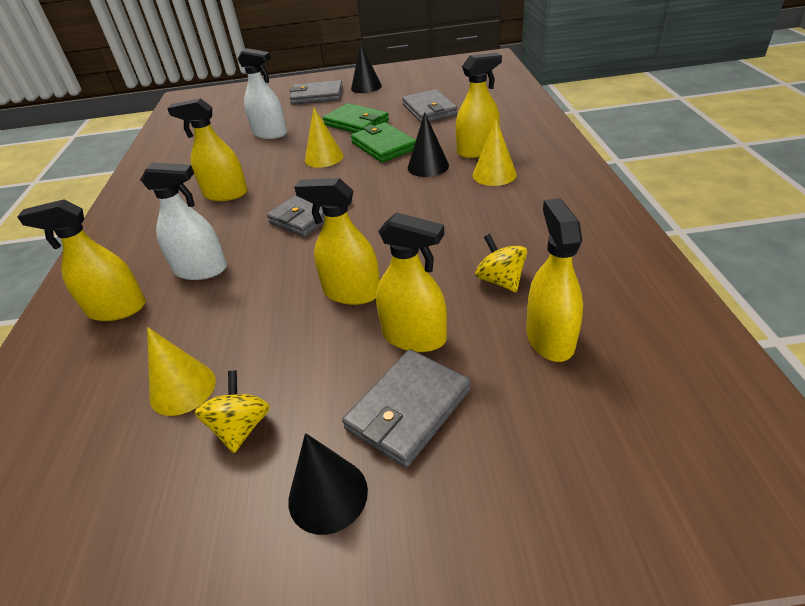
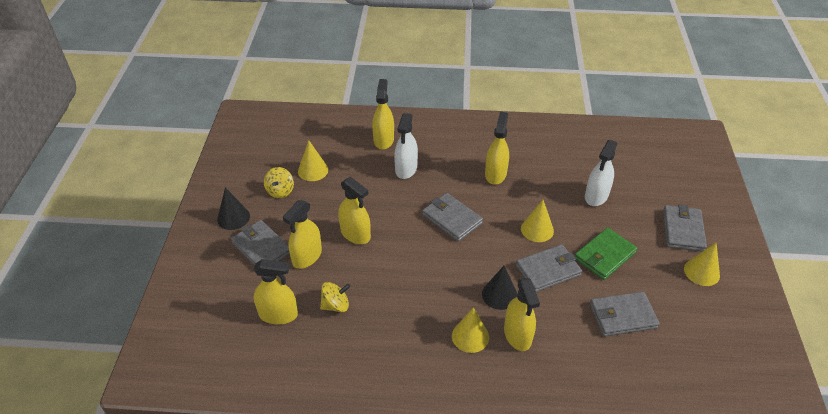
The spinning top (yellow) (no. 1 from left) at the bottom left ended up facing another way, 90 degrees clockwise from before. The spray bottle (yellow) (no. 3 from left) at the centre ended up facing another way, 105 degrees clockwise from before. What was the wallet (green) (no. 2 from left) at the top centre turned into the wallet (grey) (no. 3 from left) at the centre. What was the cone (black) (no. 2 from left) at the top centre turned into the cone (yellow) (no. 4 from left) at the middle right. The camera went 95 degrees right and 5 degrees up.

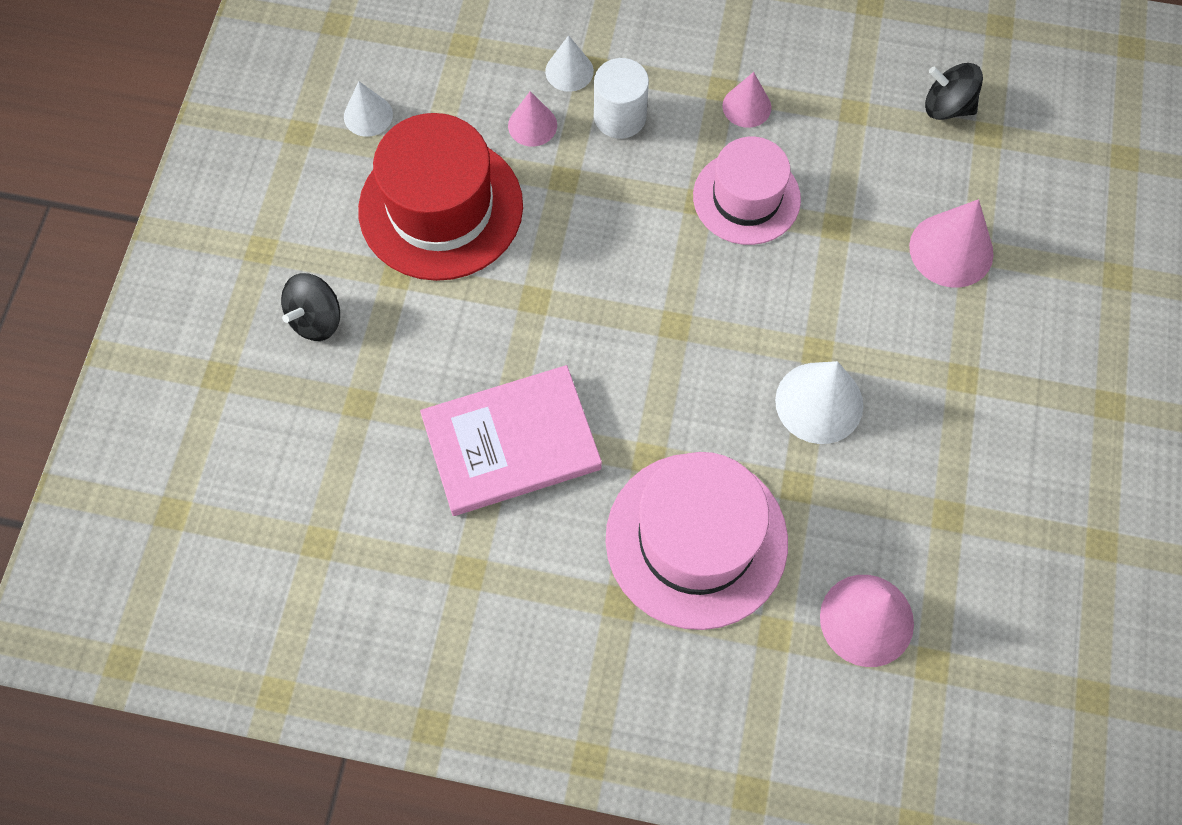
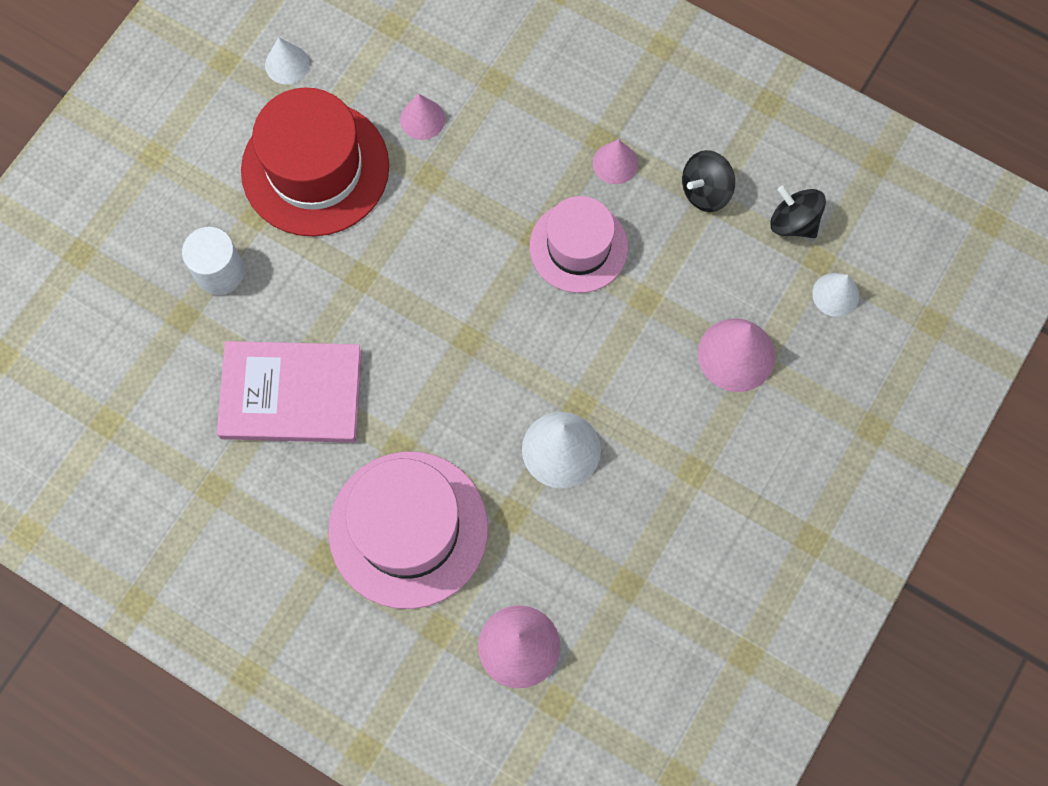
The cylinder (white) ended up elsewhere, having gone from the top centre to the top left. The spinning top (black) (no. 1 from left) ended up elsewhere, having gone from the middle left to the top right. The cone (white) (no. 2 from left in the first image) ended up elsewhere, having gone from the top centre to the middle right. The camera went 20 degrees right and 5 degrees up.

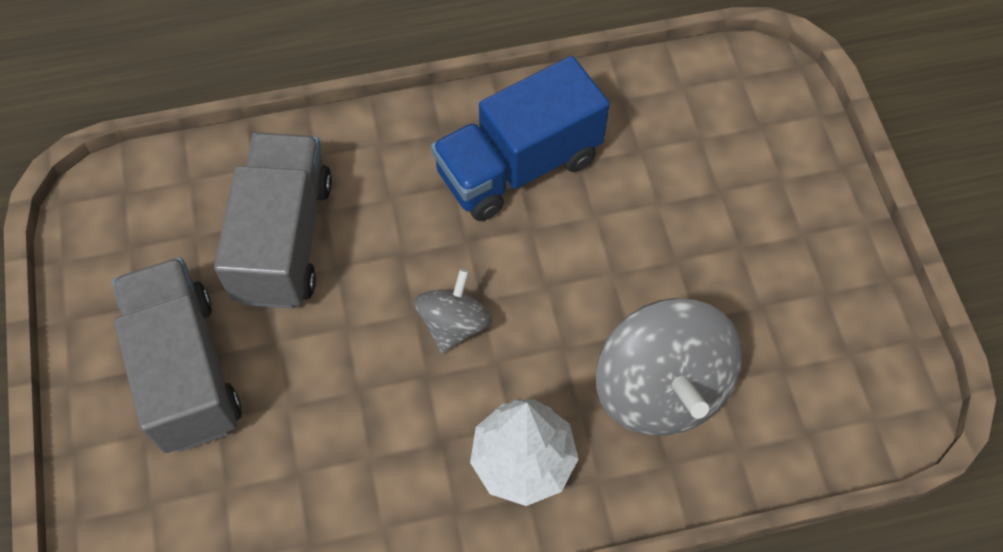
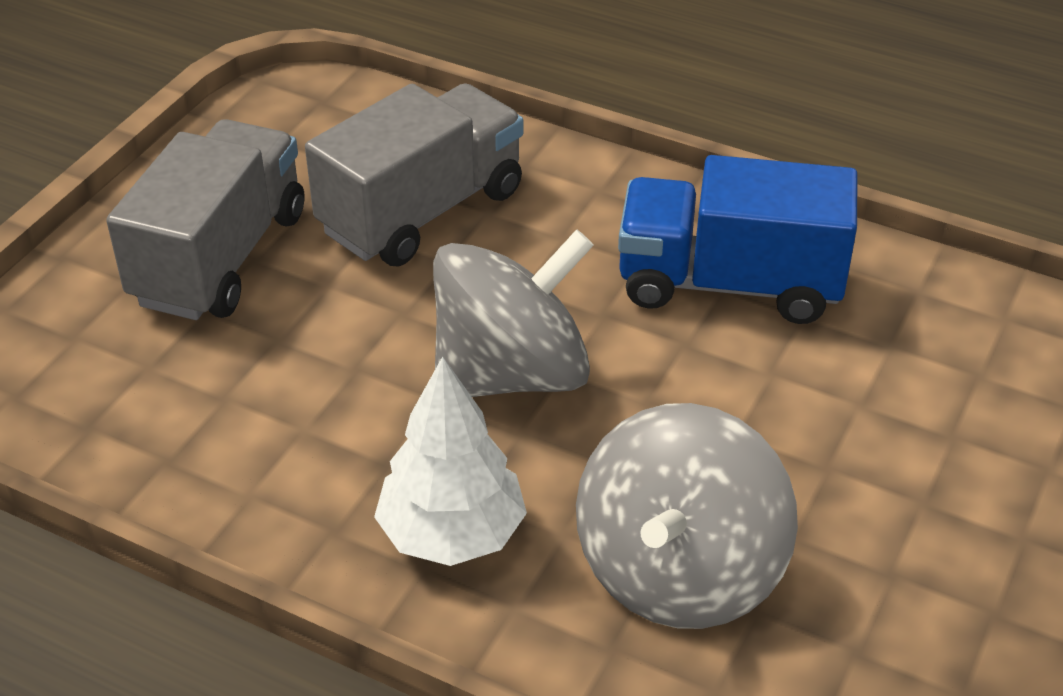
The size of the spinning top (grey) (no. 1 from left) at the centre changed by a factor of 1.82. The camera went 40 degrees right and 20 degrees down.

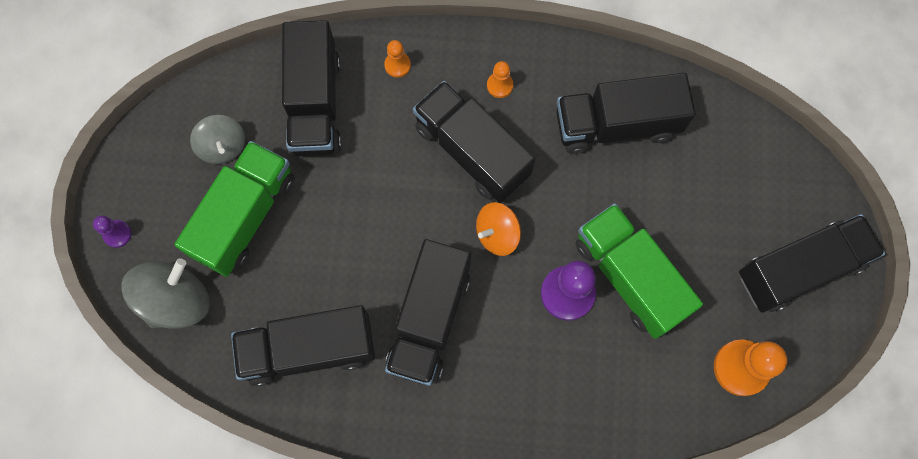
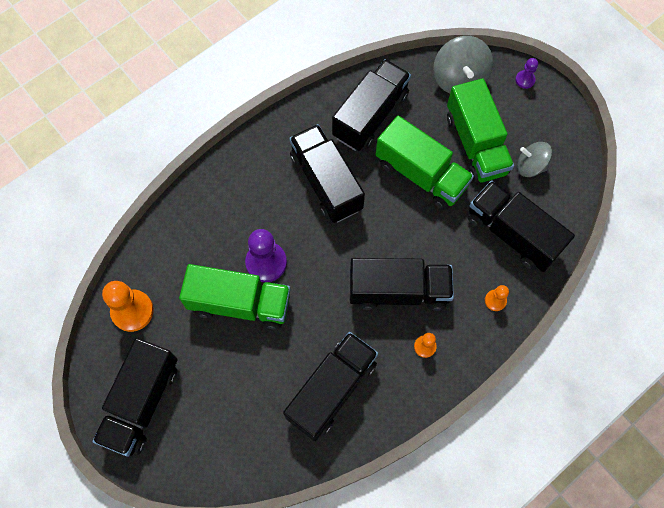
The second view gained the truck (green) (no. 2 from left) at the top centre. The second view lost the spinning top (orange) at the centre. The camera went 135 degrees right and 5 degrees down.

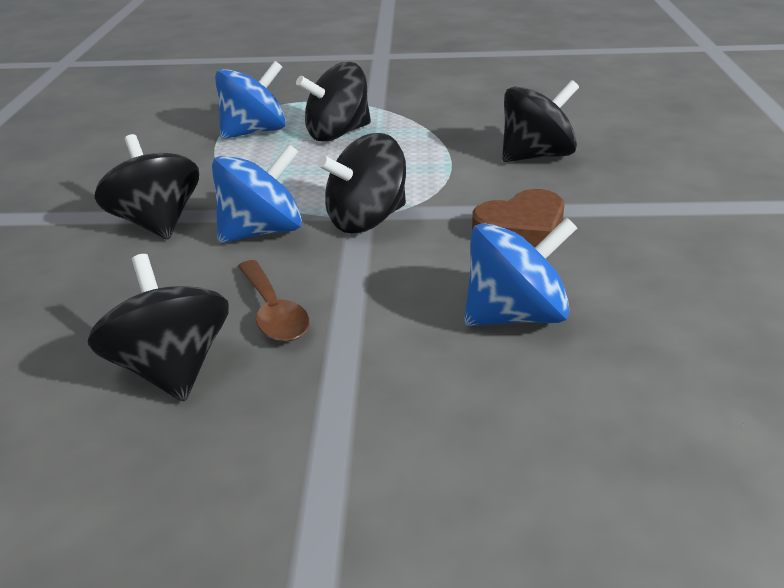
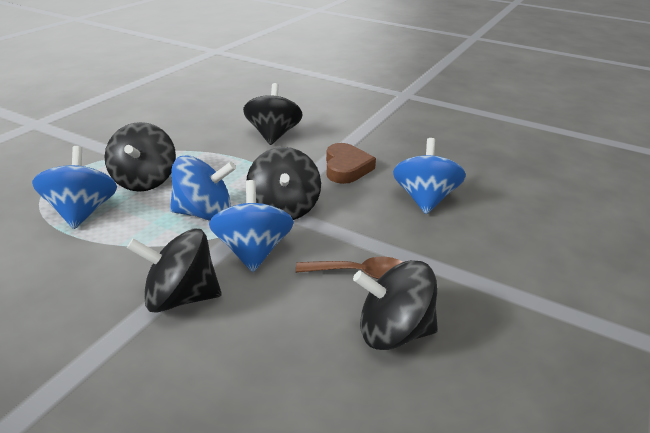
The second view gained the spinning top (blue) (no. 2 from left) at the middle left. The camera went 65 degrees left and 0 degrees up.

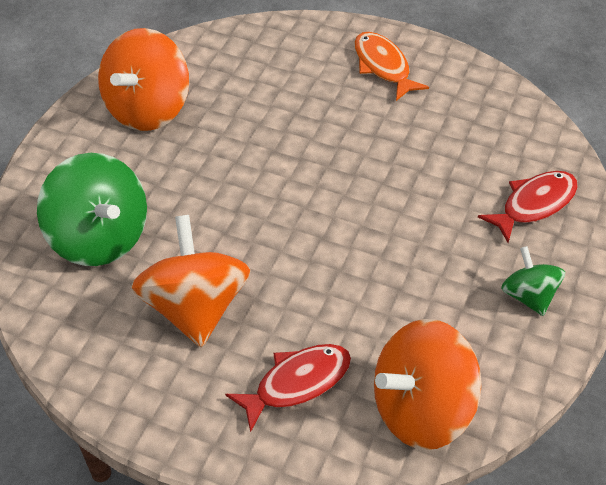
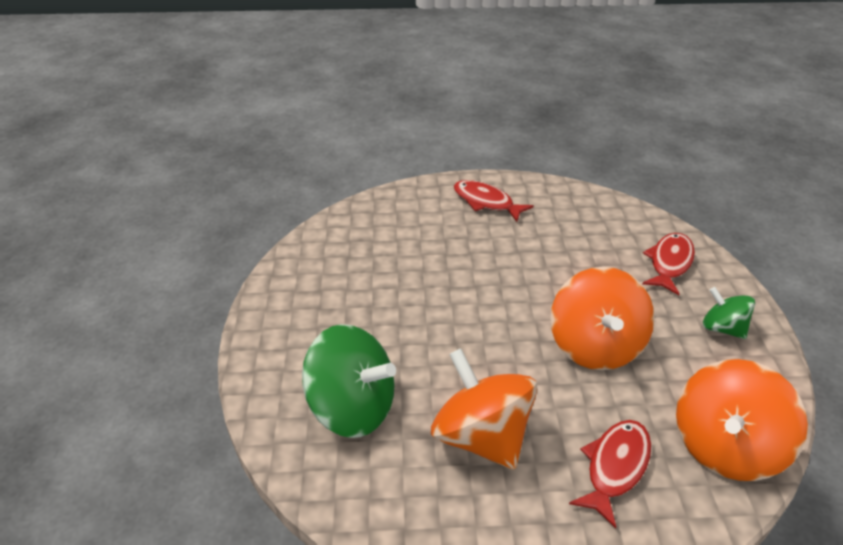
What was the fish (orange) at the top centre turned into the fish (red) (no. 1 from left) at the centre. The spinning top (orange) (no. 1 from left in the first image) ended up elsewhere, having gone from the top left to the middle right. The camera went 25 degrees left and 10 degrees down.

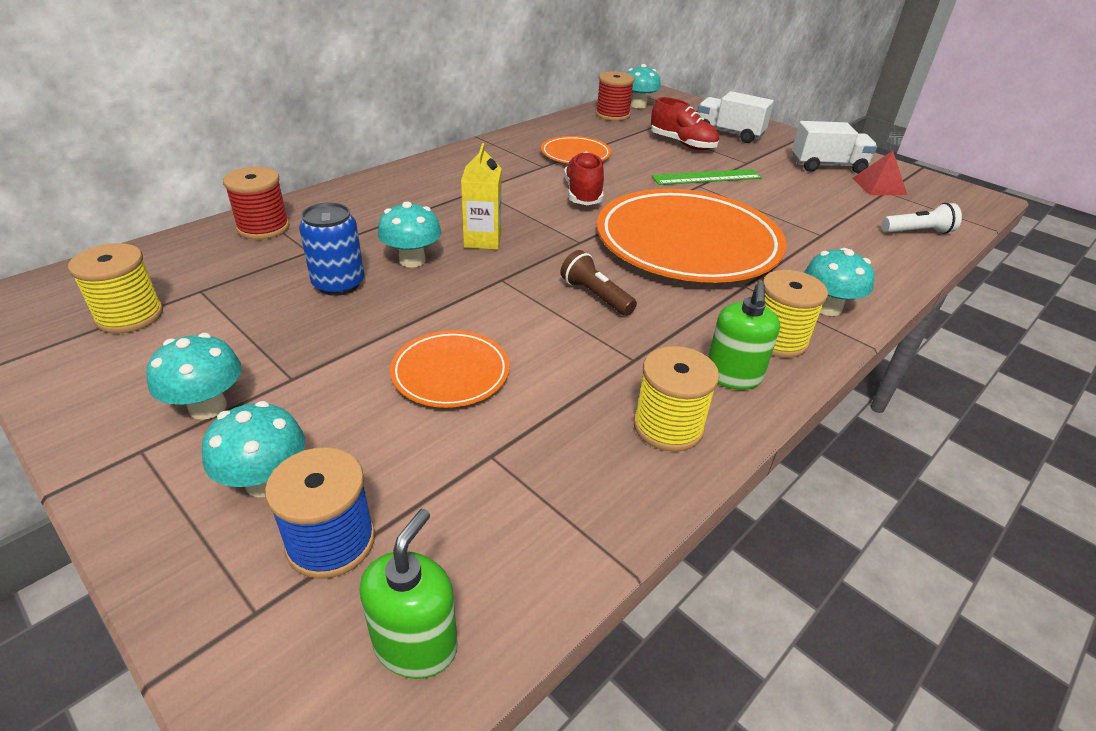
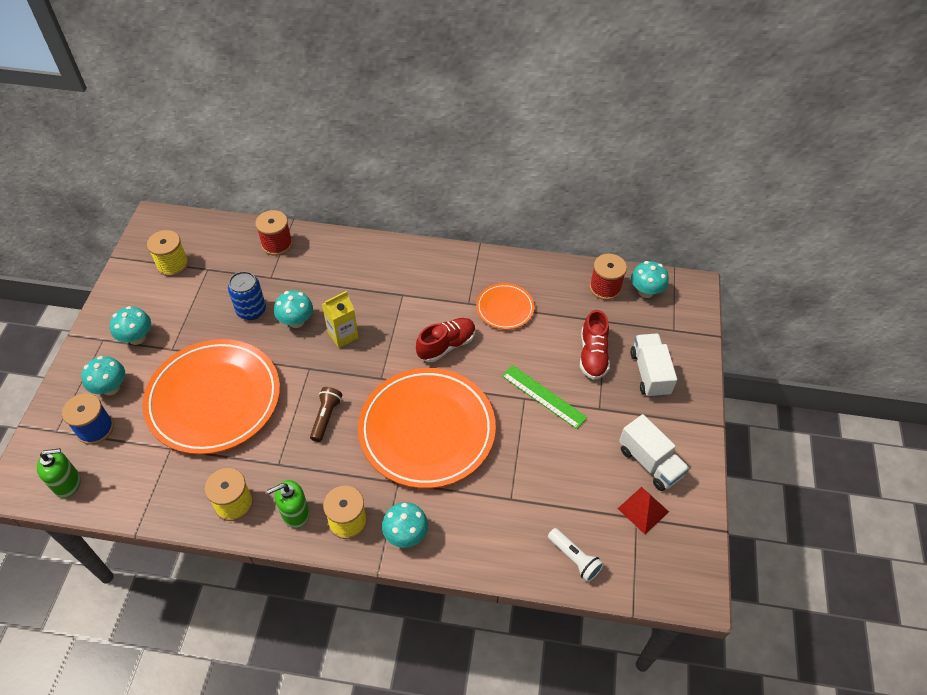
The size of the plate (orange) (no. 1 from left) at the centre changed by a factor of 2.11. The camera went 55 degrees right and 15 degrees up.

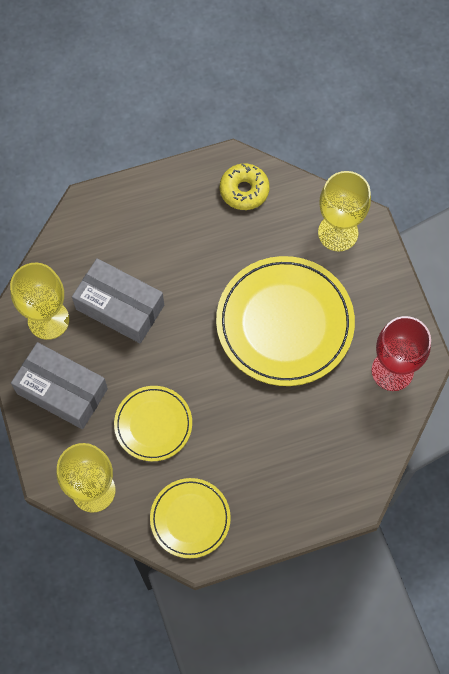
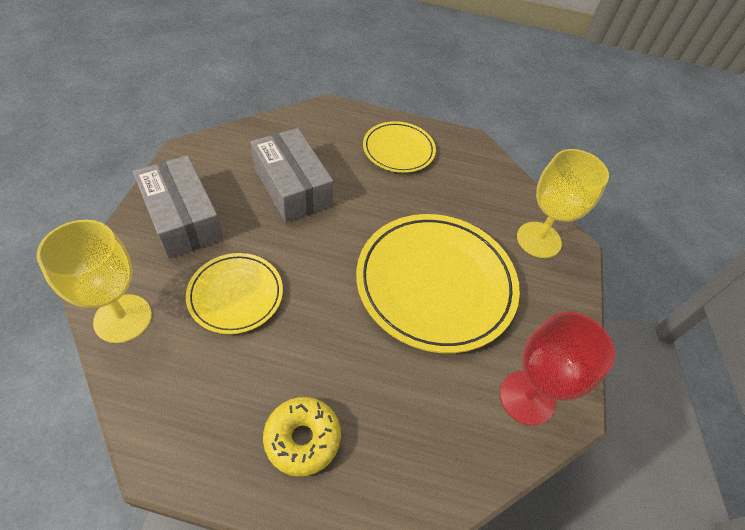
The donut (yellow) ended up elsewhere, having gone from the top centre to the bottom centre. The plate (yellow) (no. 2 from left) ended up elsewhere, having gone from the bottom centre to the top centre. The second view lost the goblet (yellow) (no. 1 from left) at the middle left. The camera went 25 degrees right and 15 degrees down.

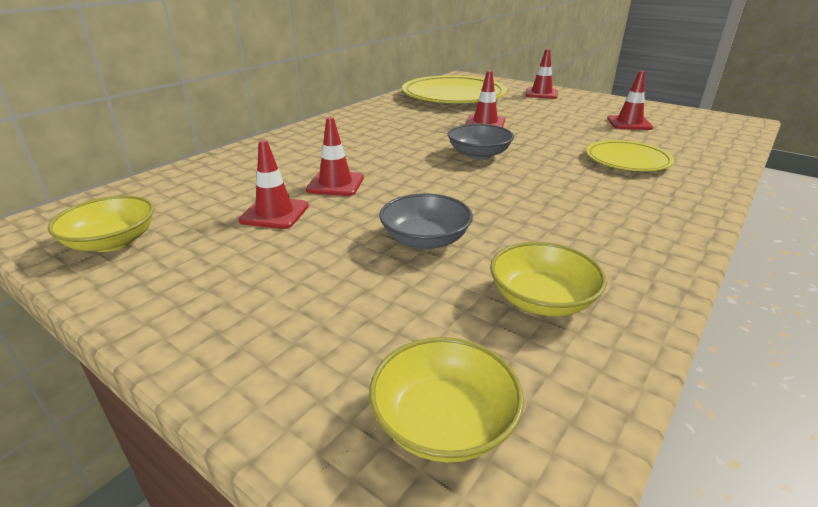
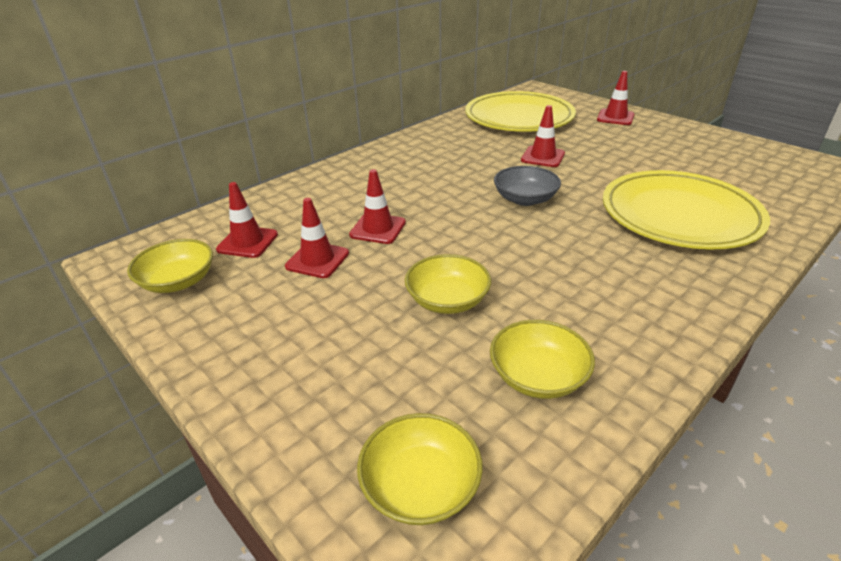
The traffic cone (red) (no. 5 from left in the first image) ended up elsewhere, having gone from the top right to the middle left. What was the bowl (grey) (no. 1 from left) at the centre turned into the bowl (yellow) (no. 3 from left) at the centre. The size of the plate (yellow) (no. 2 from left) at the top right changed by a factor of 1.79. The camera went 10 degrees right and 5 degrees up.

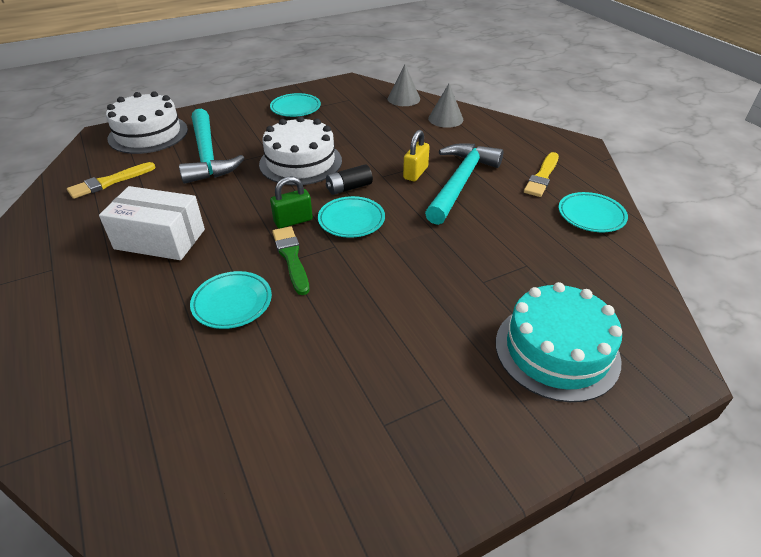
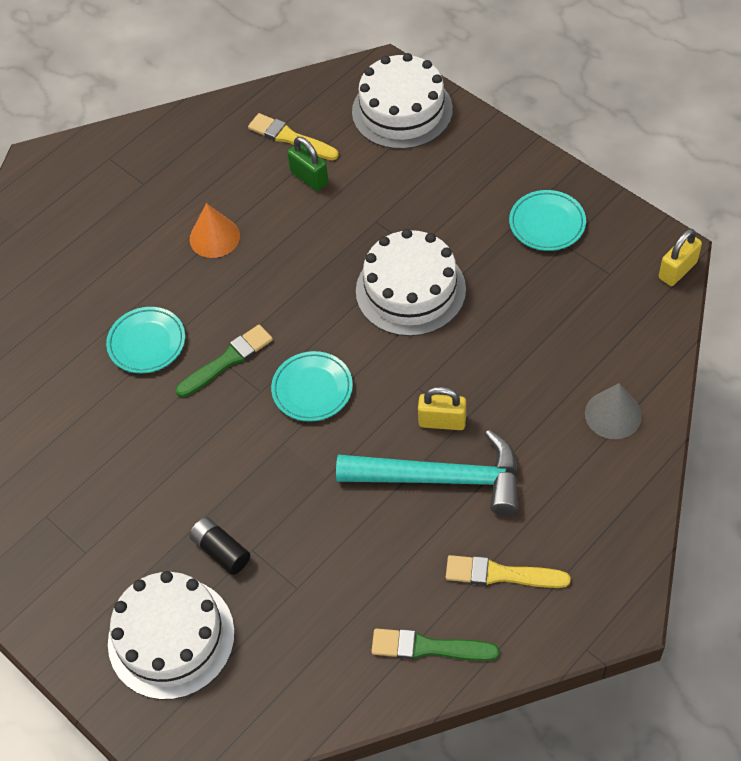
What was the cake (turquoise) at the middle right turned into the cake (white) (no. 1 from left) at the bottom left. The battery (black) ended up elsewhere, having gone from the top centre to the bottom left. Where the box (white) stood at the middle left, the cone (orange) came to stand at the top left. The padlock (green) ended up elsewhere, having gone from the centre to the top centre. Where the plate (turquoise) (no. 4 from left) stood at the middle right, the brush (green) (no. 2 from left) came to stand at the bottom centre. The second view gained the padlock (yellow) (no. 2 from left) at the middle right. The second view lost the hammer (turquoise) (no. 1 from left) at the top left. The second view lost the cone (grey) (no. 1 from left) at the top centre. The camera went 75 degrees right and 15 degrees up.

